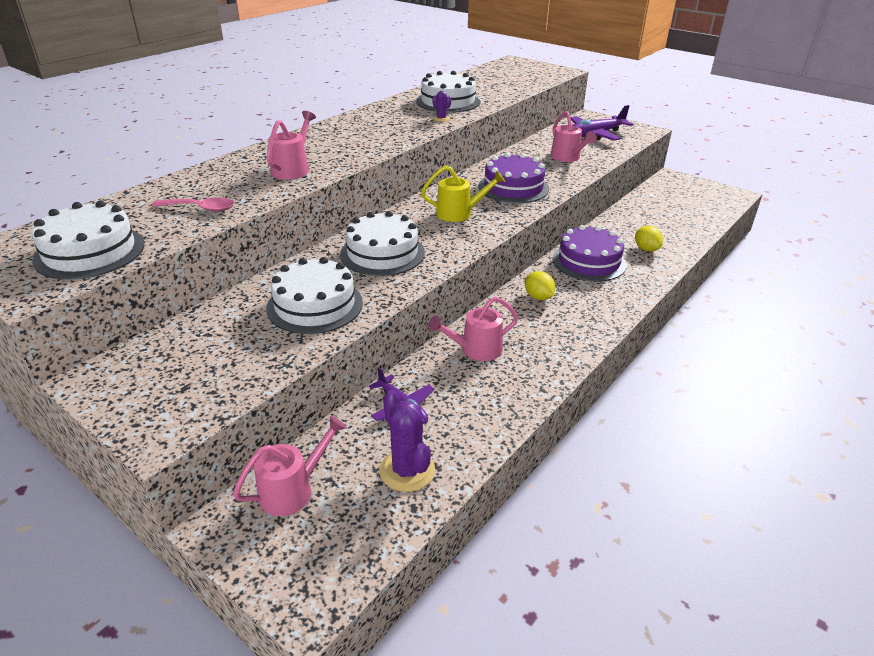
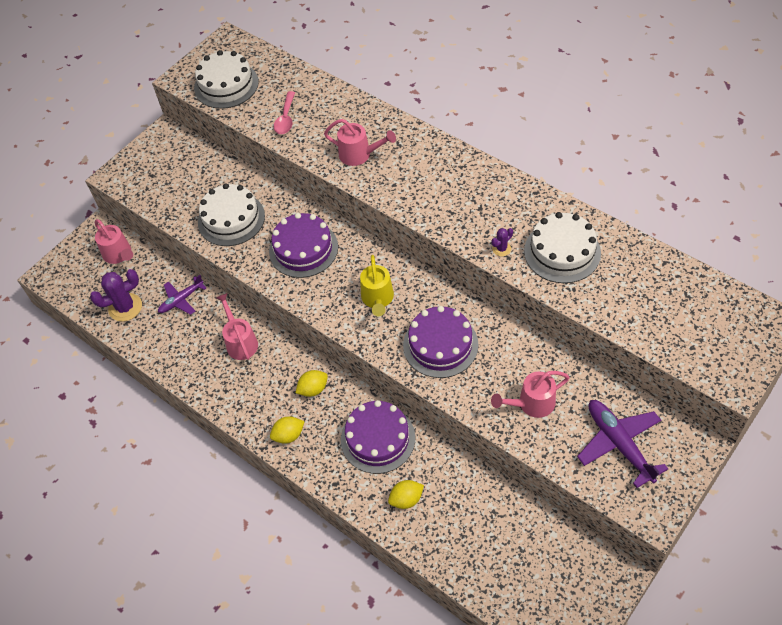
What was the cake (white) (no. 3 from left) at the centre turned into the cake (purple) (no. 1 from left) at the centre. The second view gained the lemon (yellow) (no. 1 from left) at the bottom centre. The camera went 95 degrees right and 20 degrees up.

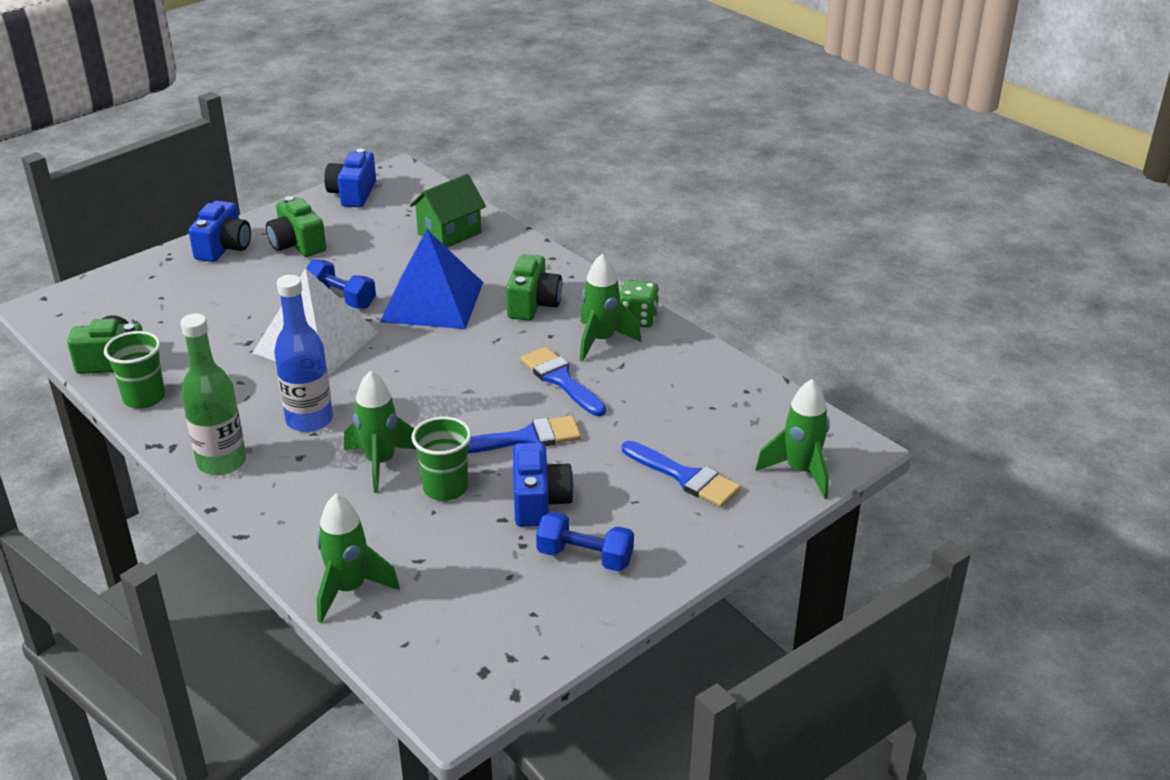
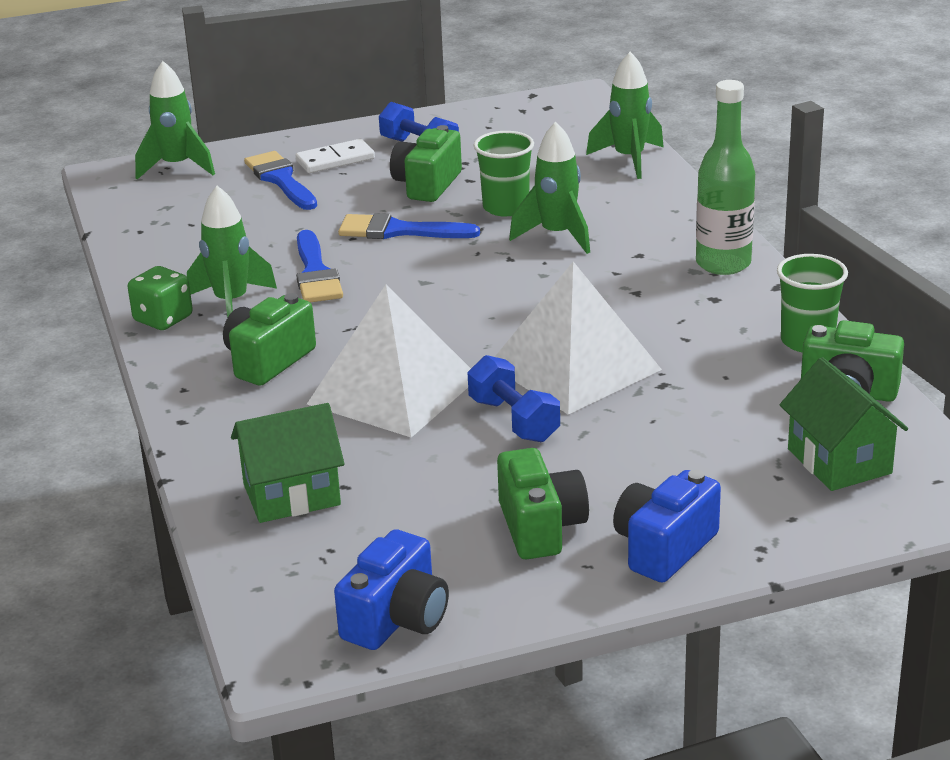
The second view gained the domino (white) at the top centre. What was the pyramid (blue) at the centre turned into the pyramid (white) (no. 1 from left) at the centre. What was the camera (blue) (no. 3 from left) at the centre turned into the camera (green) (no. 2 from left) at the top centre. The second view gained the house (green) (no. 2 from left) at the middle right. The second view lost the bottle (blue) at the middle left. The camera went 155 degrees left and 5 degrees down.

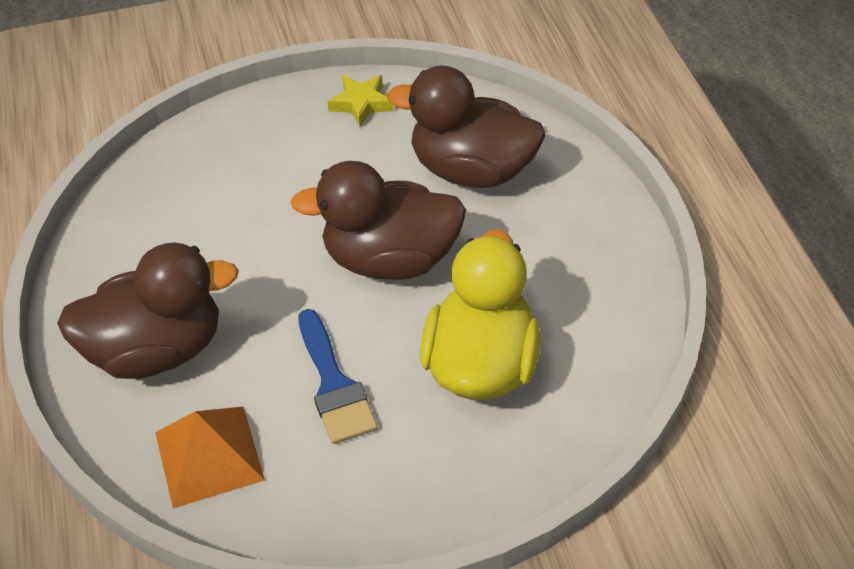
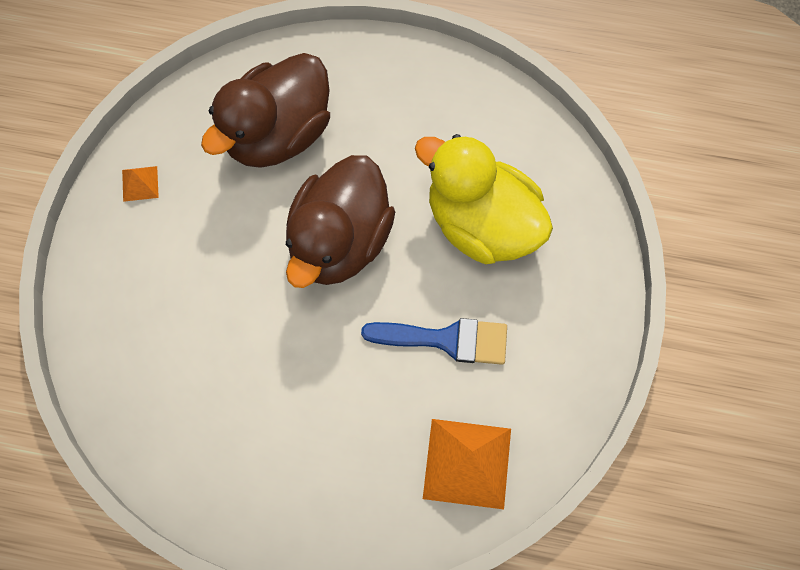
Where the star (yellow) stood at the top centre, the pyramid (orange) (no. 1 from left) came to stand at the top left. The second view lost the duck (brown) (no. 1 from left) at the middle left. The camera went 65 degrees left and 20 degrees up.

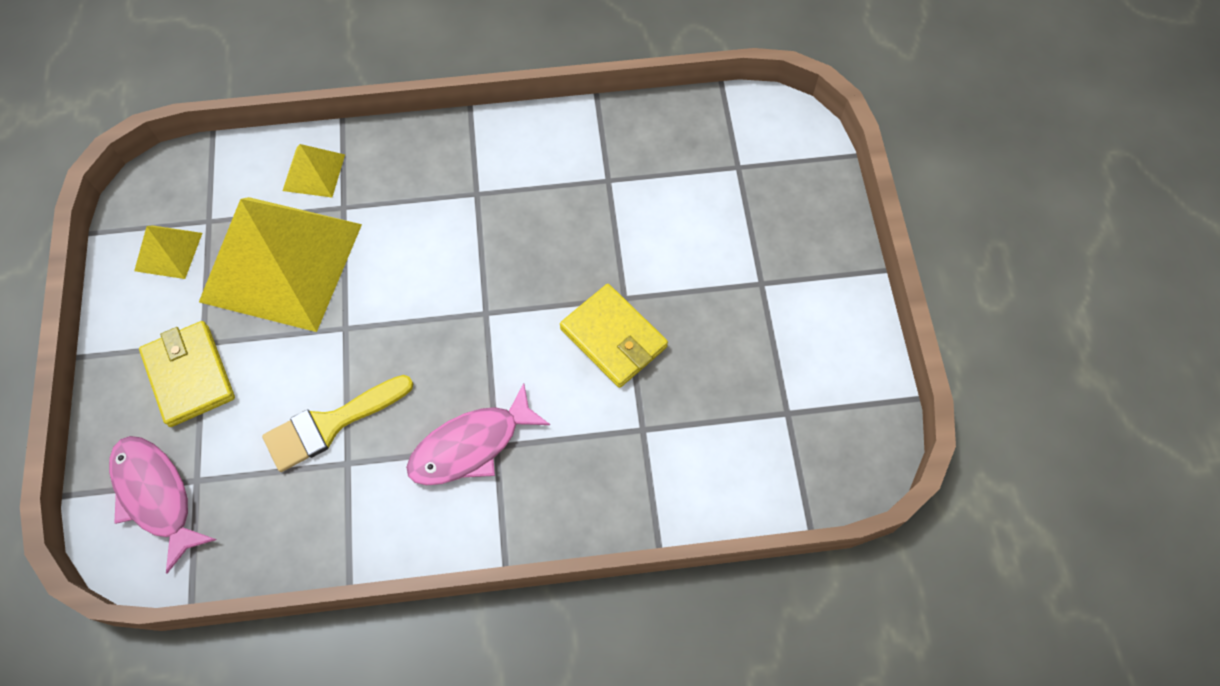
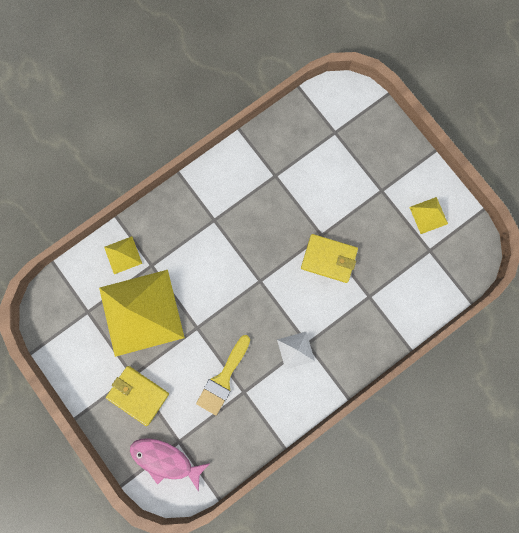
Where the fish (pink) (no. 2 from left) stood at the centre, the pyramid (white) came to stand at the centre. The pyramid (yellow) (no. 1 from left in the first image) ended up elsewhere, having gone from the middle left to the middle right. The camera went 30 degrees left and 15 degrees up.

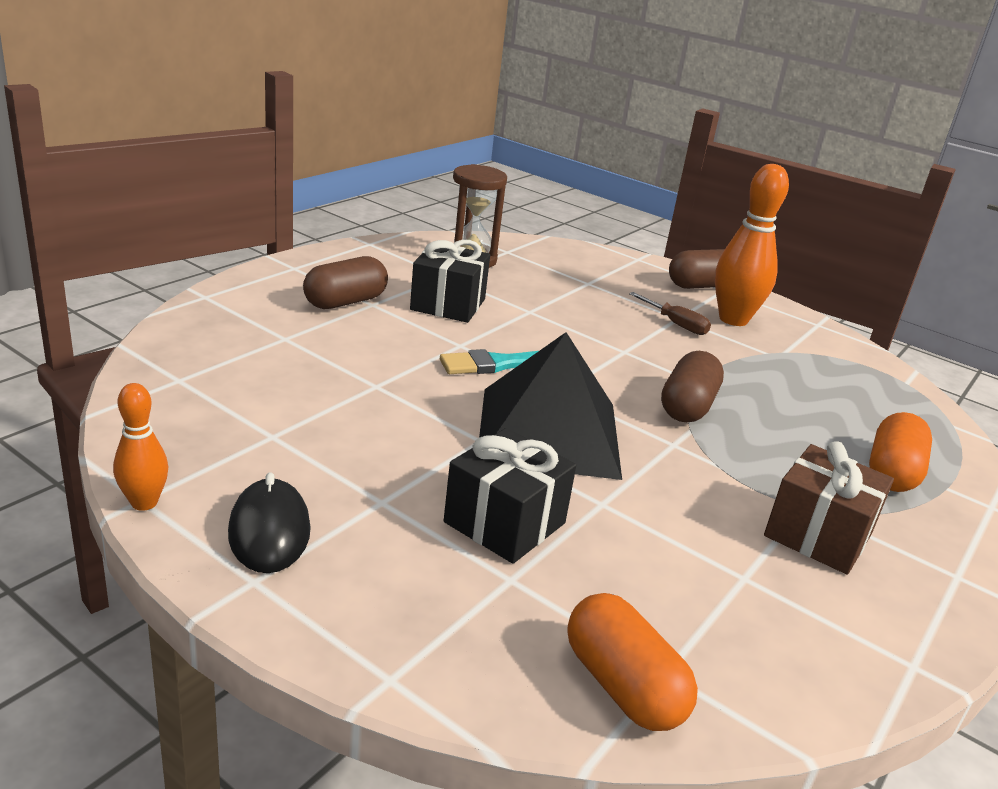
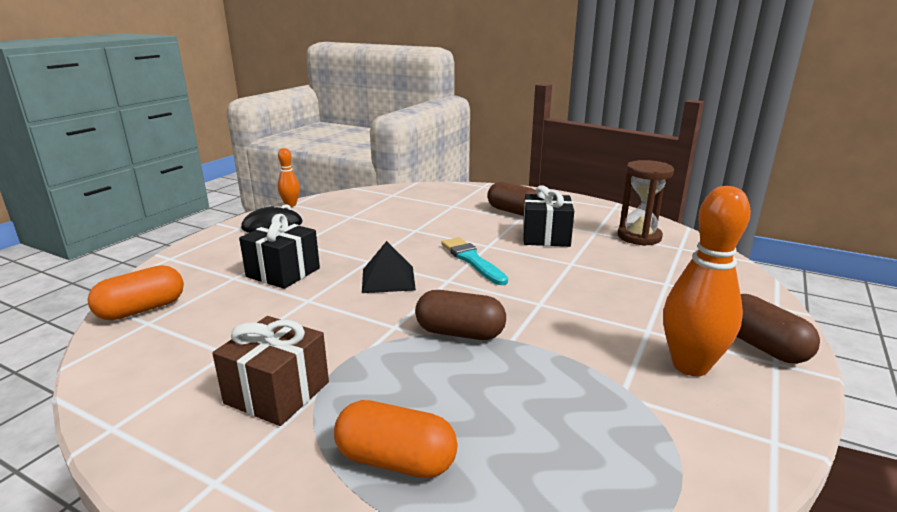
The size of the pyramid (black) at the centre changed by a factor of 0.54. The second view lost the screwdriver (brown) at the middle right. The camera went 85 degrees right and 5 degrees down.

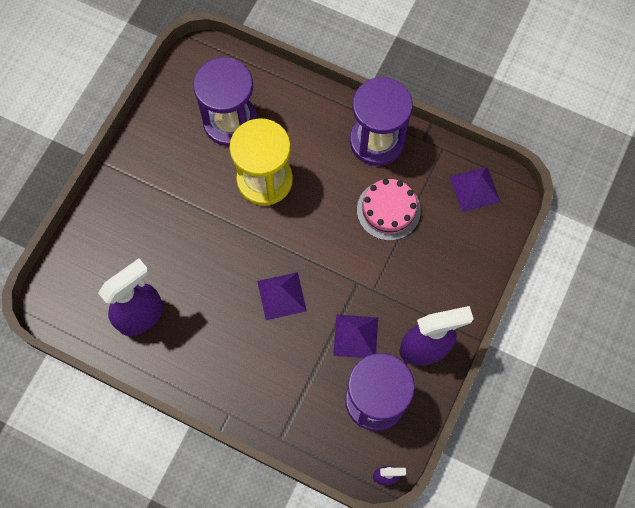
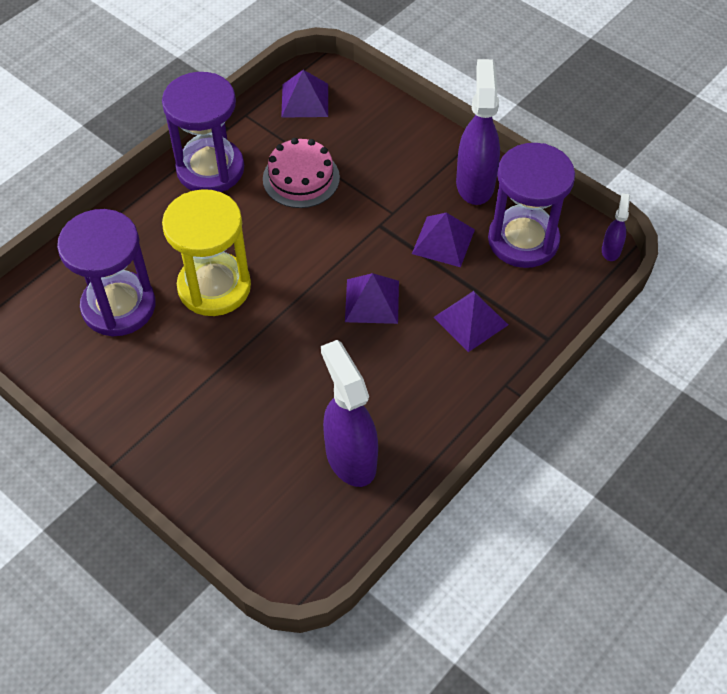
The second view gained the pyramid (purple) (no. 4 from left) at the centre. The camera went 75 degrees left and 15 degrees down.

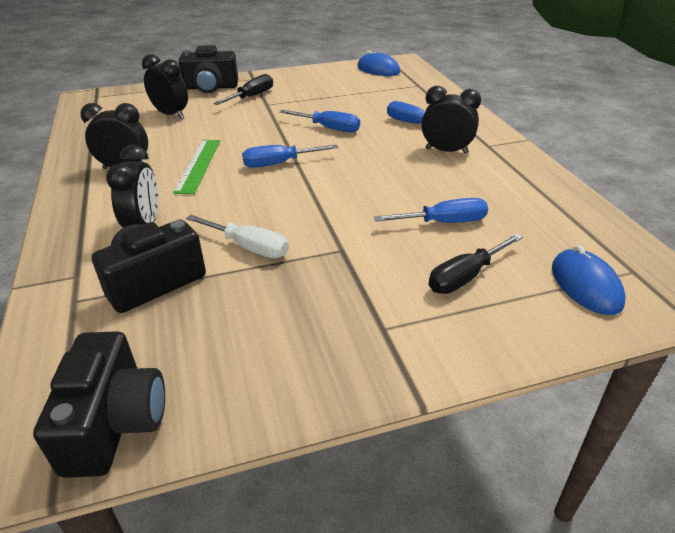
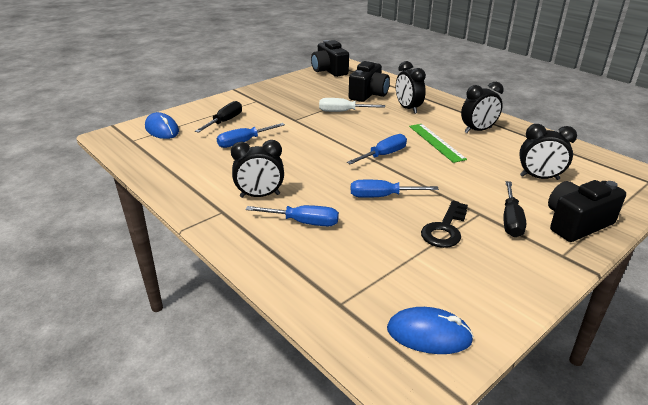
The second view gained the key (black) at the middle right. The camera went 155 degrees right and 5 degrees down.

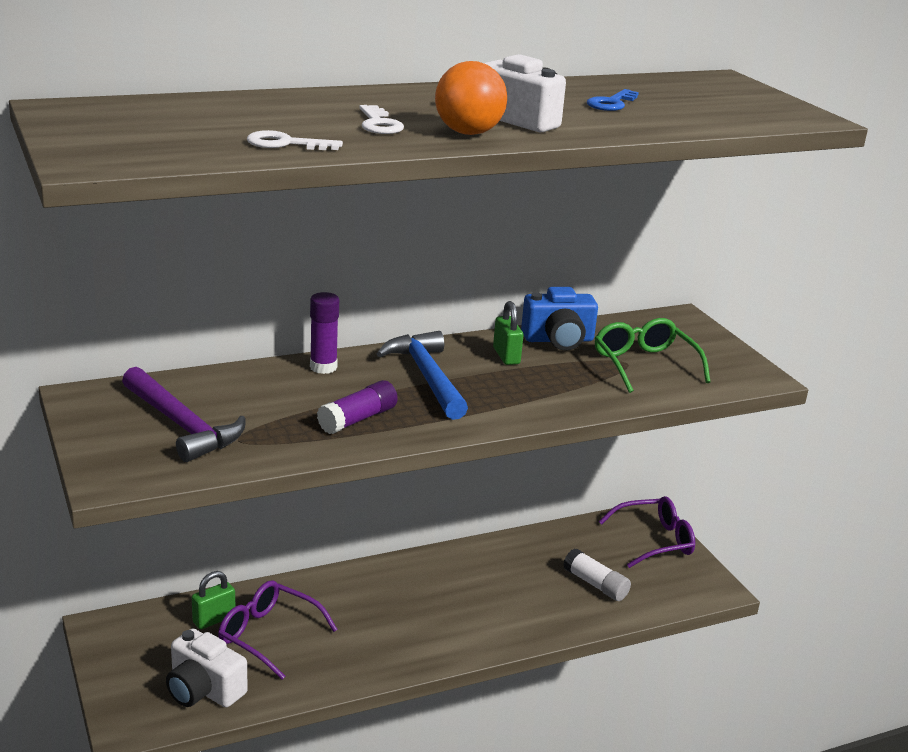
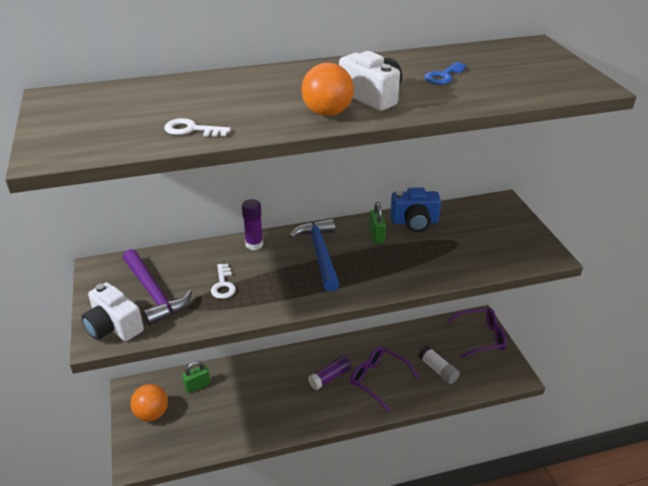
The camera (white) (no. 1 from left) ended up elsewhere, having gone from the bottom left to the middle left. The second view gained the ball (orange) (no. 1 from left) at the bottom left. The key (white) (no. 2 from left) ended up elsewhere, having gone from the top centre to the centre. The glue stick (purple) (no. 2 from left) ended up elsewhere, having gone from the centre to the bottom centre. The glasses (purple) (no. 1 from left) ended up elsewhere, having gone from the bottom left to the bottom centre. The second view lost the glasses (green) at the middle right. The camera went 10 degrees right and 10 degrees up.

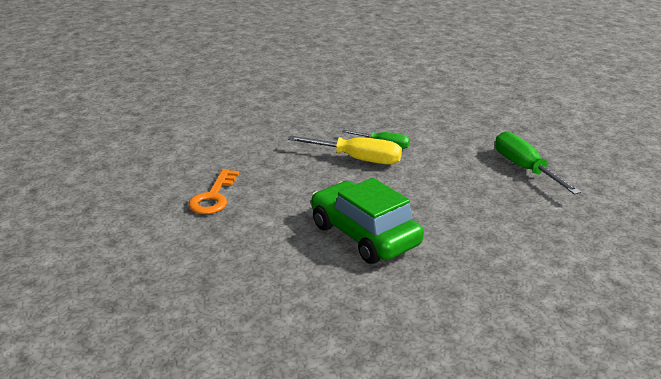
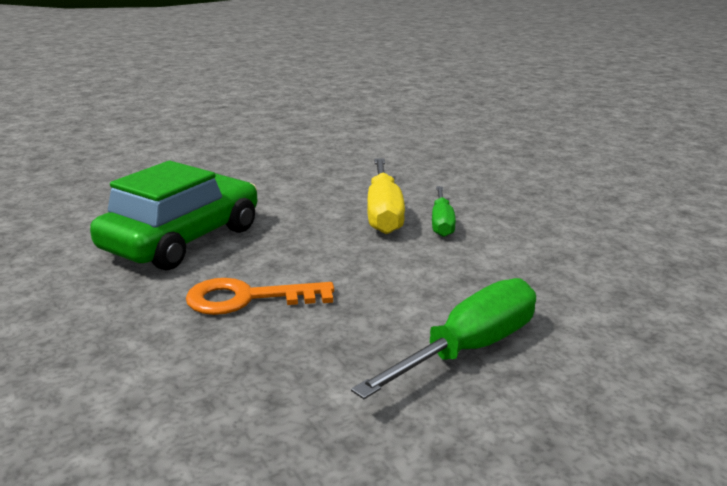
The key (orange) ended up elsewhere, having gone from the middle left to the centre. The camera went 70 degrees right and 5 degrees down.

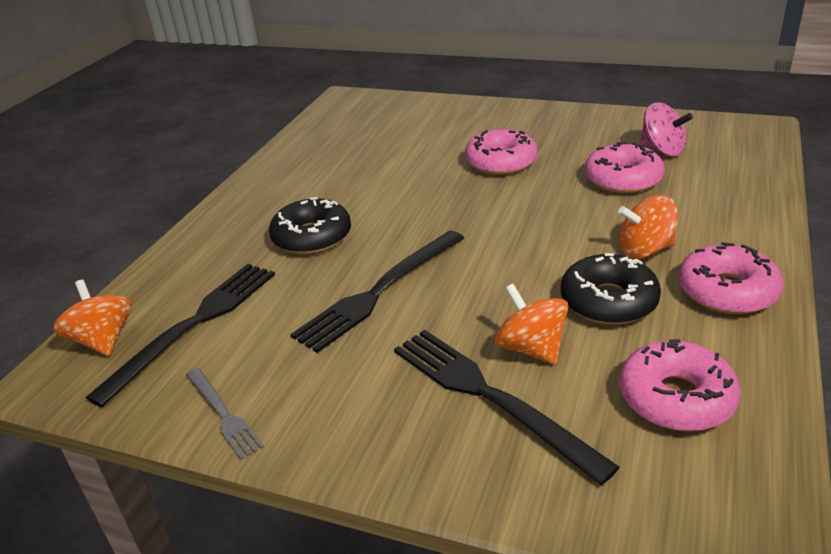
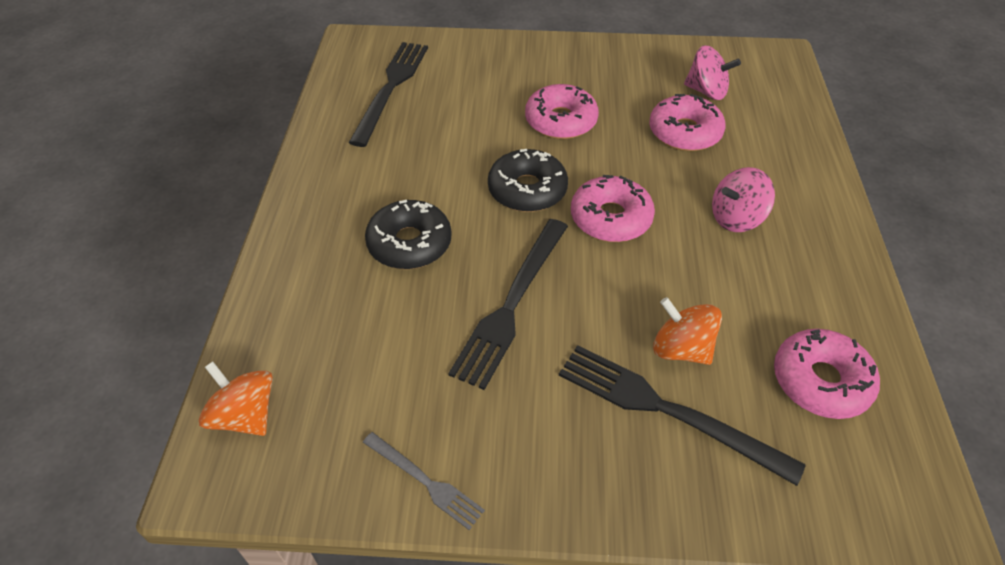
The fork (black) (no. 1 from left) ended up elsewhere, having gone from the middle left to the top centre. The donut (black) (no. 2 from left) ended up elsewhere, having gone from the middle right to the top centre. The donut (pink) (no. 4 from left in the first image) ended up elsewhere, having gone from the middle right to the centre. What was the spinning top (orange) (no. 3 from left) at the middle right turned into the spinning top (pink) (no. 2 from left) at the middle right. The camera went 20 degrees left and 15 degrees up.

